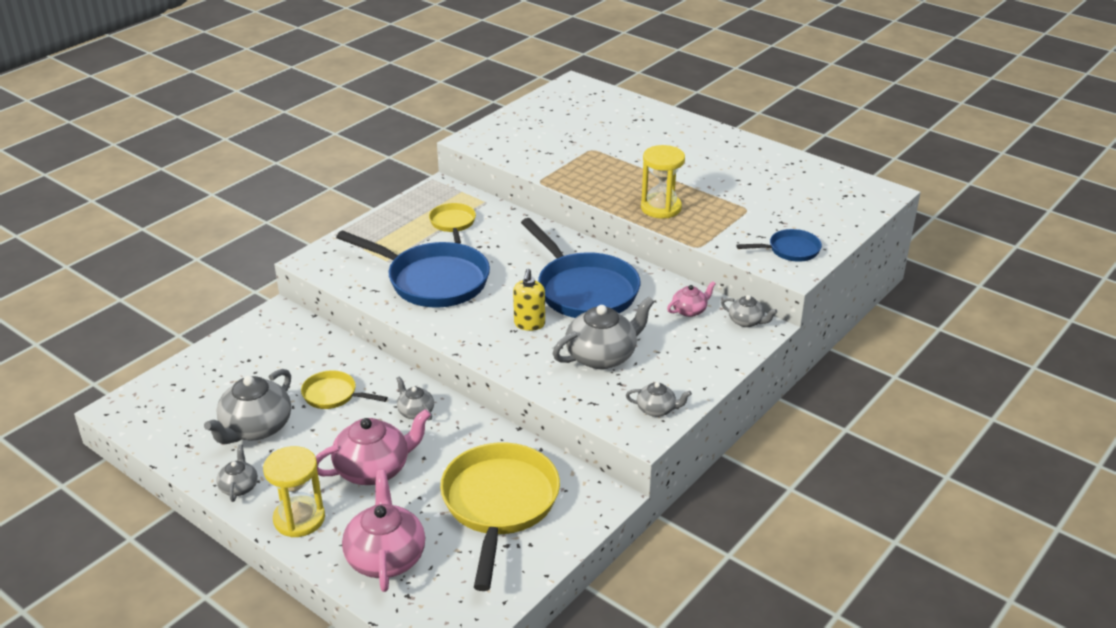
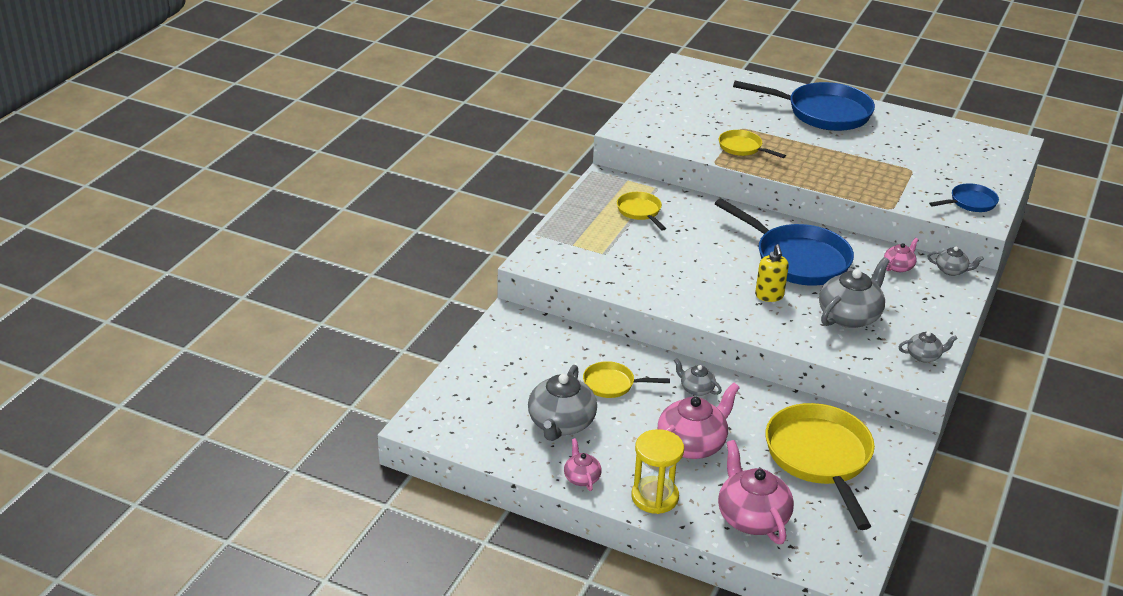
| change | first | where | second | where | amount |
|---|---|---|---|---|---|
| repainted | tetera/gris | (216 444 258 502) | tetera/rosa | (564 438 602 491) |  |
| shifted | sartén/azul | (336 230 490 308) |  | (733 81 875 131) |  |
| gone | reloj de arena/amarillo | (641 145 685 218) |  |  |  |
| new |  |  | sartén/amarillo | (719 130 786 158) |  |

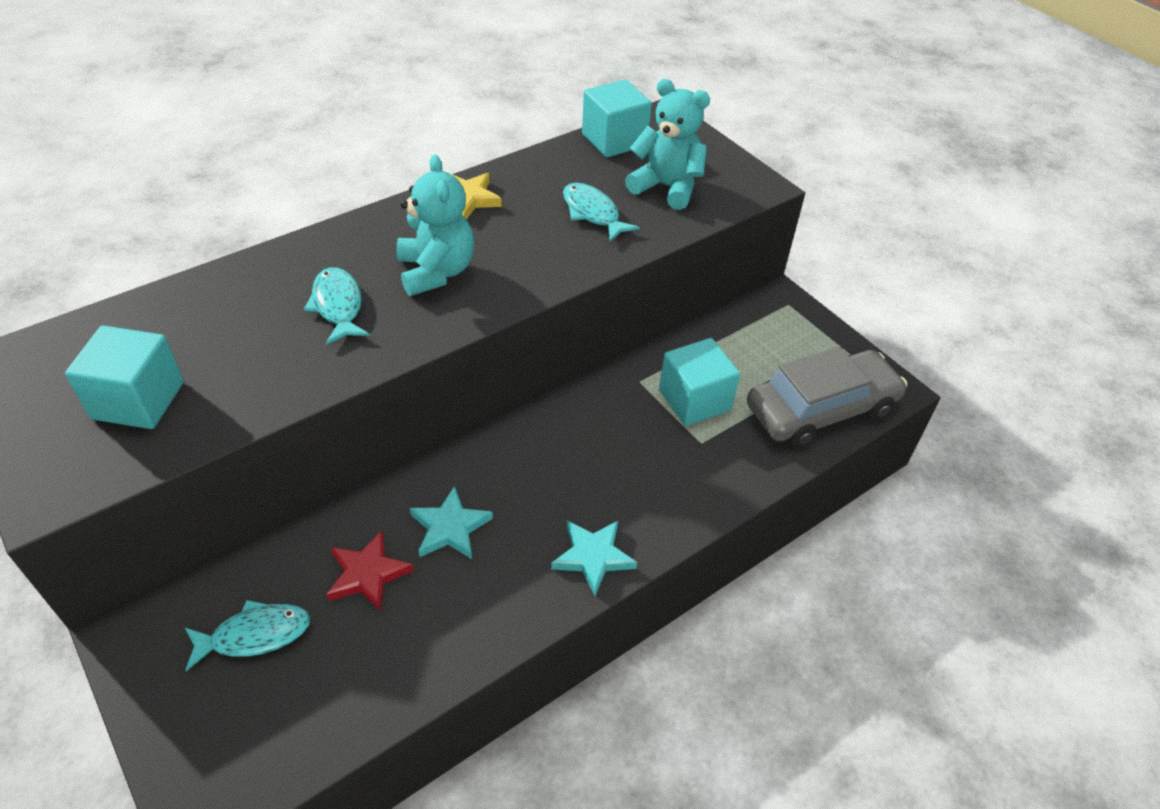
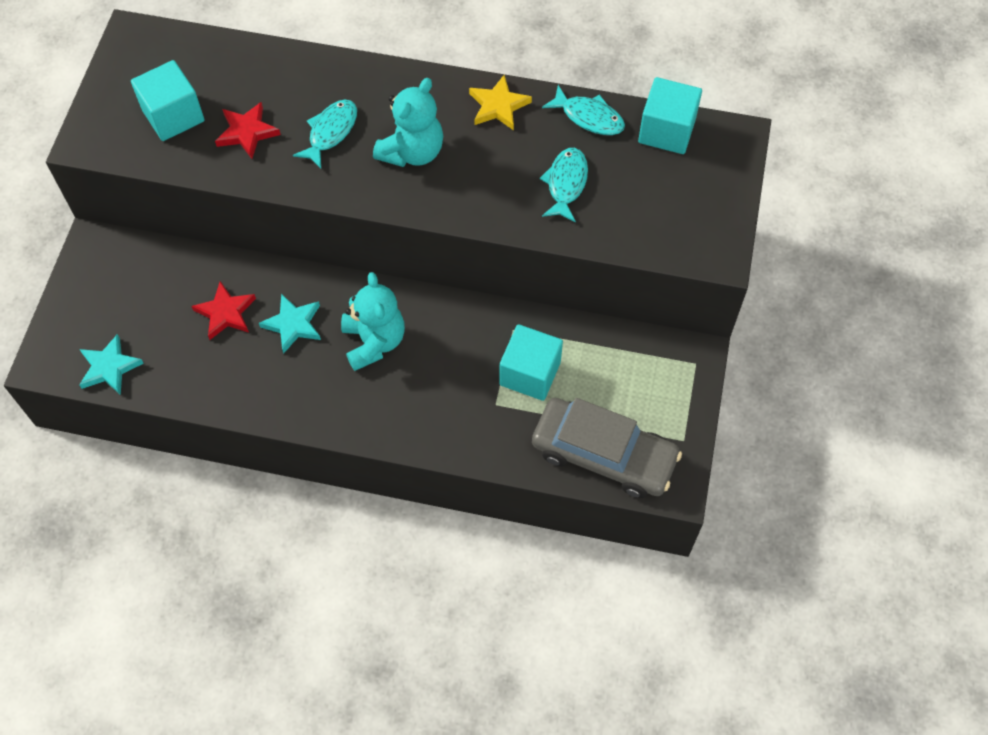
| change | first | where | second | where | amount |
|---|---|---|---|---|---|
| shifted | pez/turquesa | (185 600 310 671) |  | (542 85 625 135) |  |
| shifted | estrella/turquesa | (551 521 637 596) |  | (79 334 144 395) |  |
| shifted | osito/turquesa | (625 79 710 210) |  | (341 272 405 371) |  |
| new |  |  | estrella/rojo | (215 102 281 159) |  |

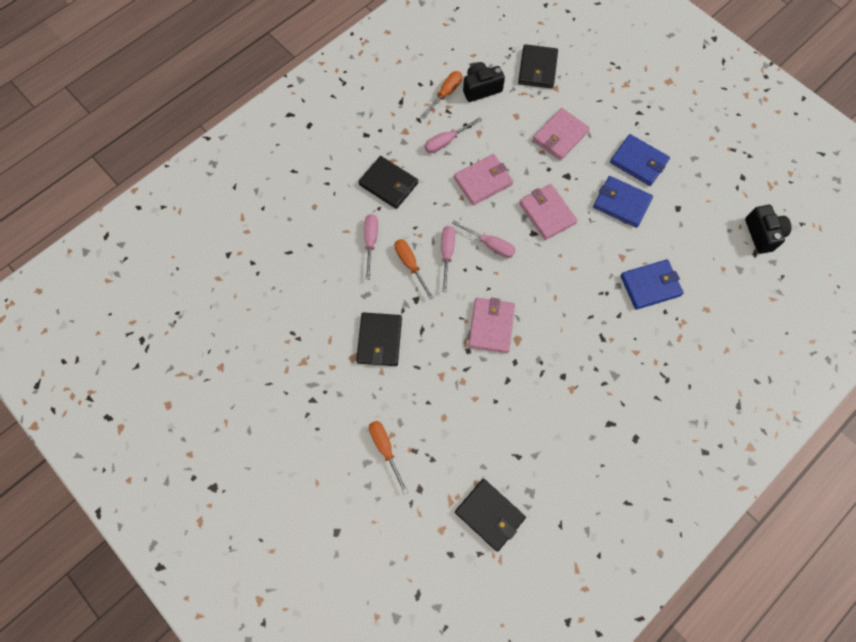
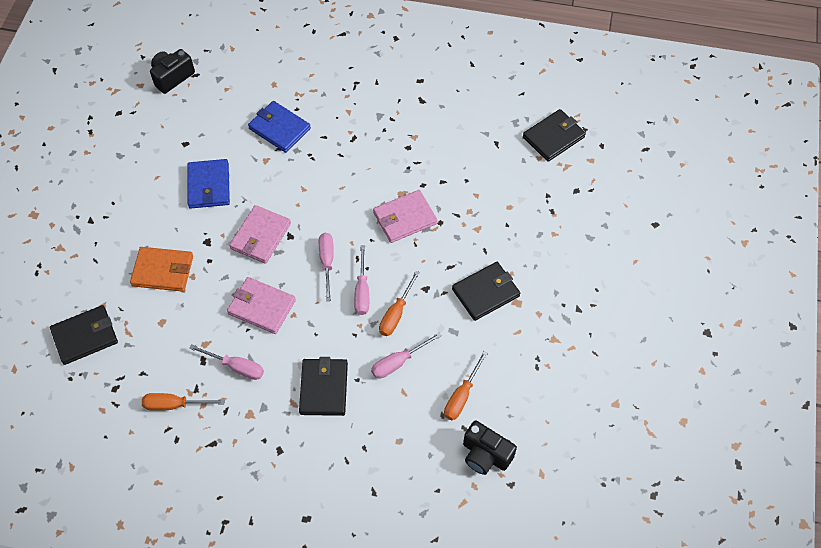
| change | first | where | second | where | amount |
|---|---|---|---|---|---|
| shifted | destornillador/naranja | (369 421 408 494) |  | (444 351 488 420) |  |
| rotated | destornillador/rosa | (441 226 455 292) |  | (354 246 369 315) | 60 degrees counterclockwise |
| rotated | cartera/negro | (455 479 526 551) |  | (523 109 586 162) | 45 degrees clockwise |
| shifted | cámara/negro | (463 62 505 102) |  | (463 420 517 475) |  |
| repainted | cartera/rosa | (533 108 590 161) | cartera/naranja | (130 247 193 292) |  |
| gone | cartera/azul | (610 134 670 186) |  |  |  |

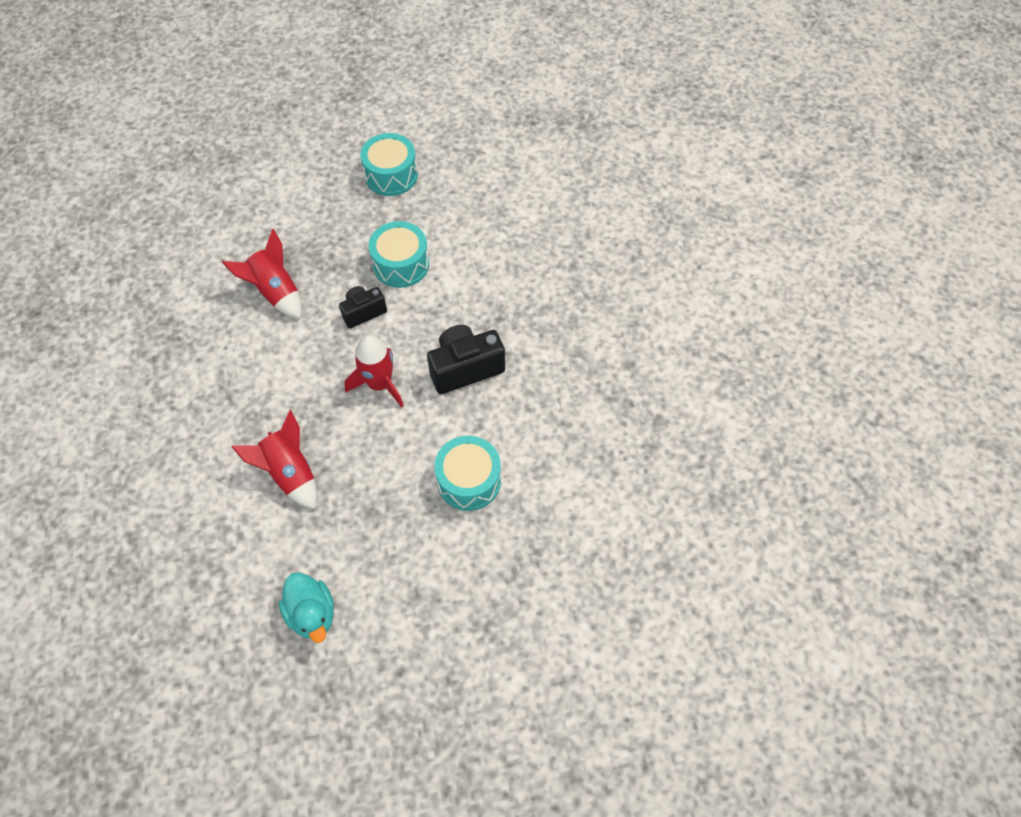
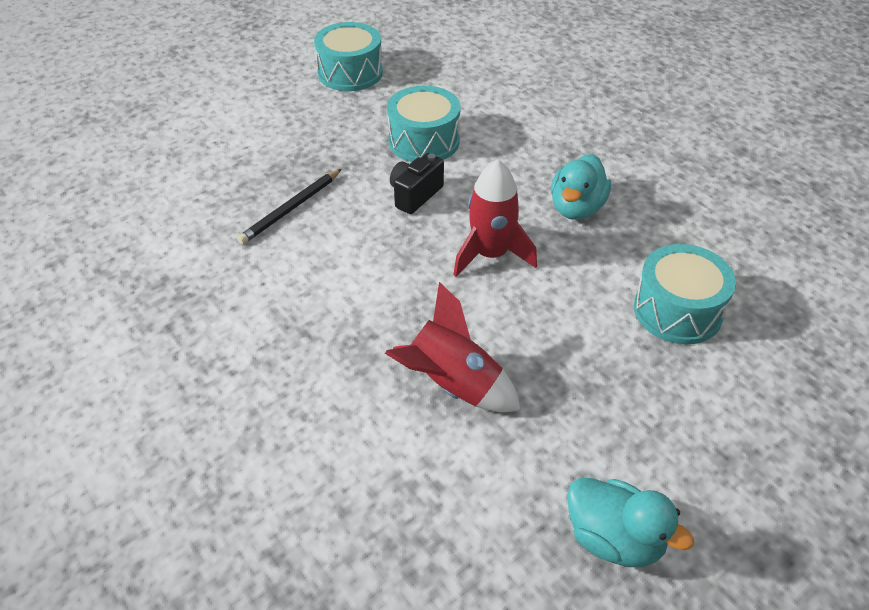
| change | first | where | second | where | amount |
|---|---|---|---|---|---|
| swapped | cohete/rojo | (222 229 302 319) | lápiz/negro | (237 169 341 245) |  |
| swapped | cámara/negro | (427 325 505 394) | pato/turquesa | (551 154 611 220) |  |

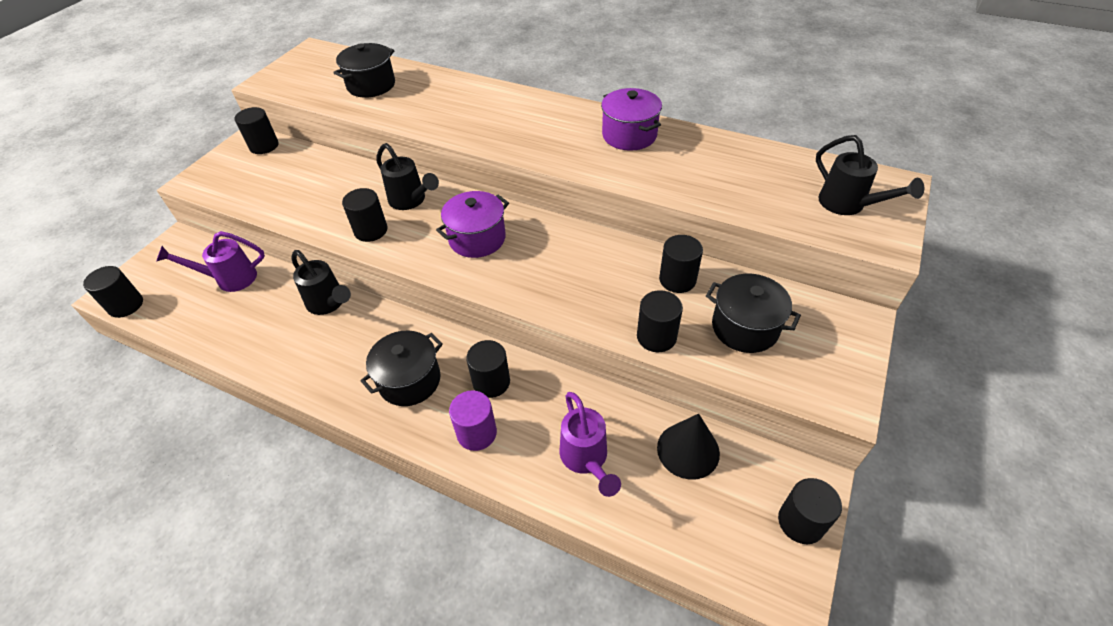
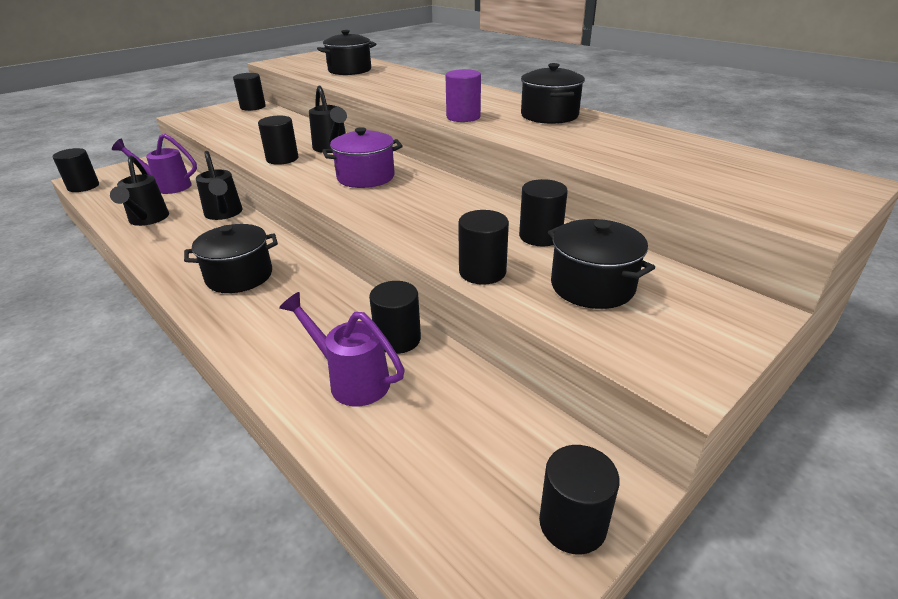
| change | first | where | second | where | amount |
|---|---|---|---|---|---|
| shifted | cilindro/morado | (449 390 497 451) |  | (445 69 481 122) |  |
| shifted | cilindro/negro | (466 340 510 398) |  | (369 281 421 354) |  |
| rotated | regadera/morado | (560 392 621 497) |  | (279 292 405 406) | 120 degrees clockwise |
| repainted | olla/morado | (601 88 662 151) | olla/negro | (521 63 585 124) |  |
| gone | cono/negro | (657 414 720 480) |  |  |  |
| shifted | regadera/negro | (816 135 924 215) |  | (110 155 169 226) |  |

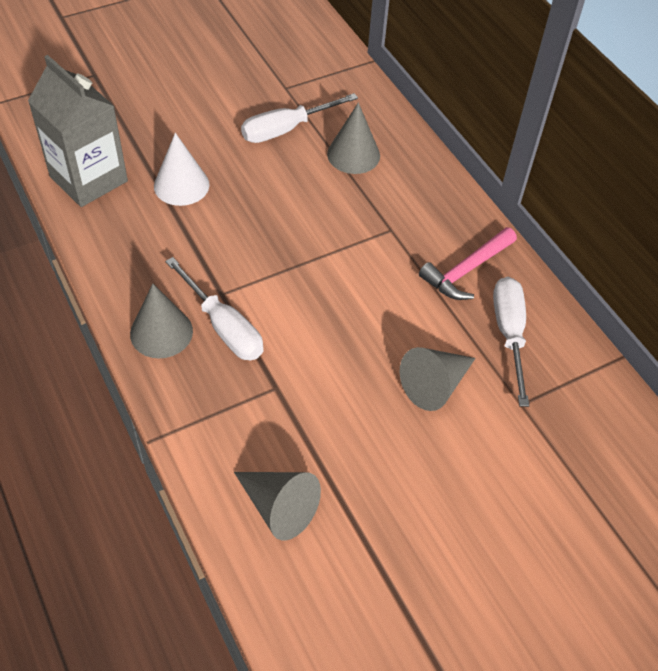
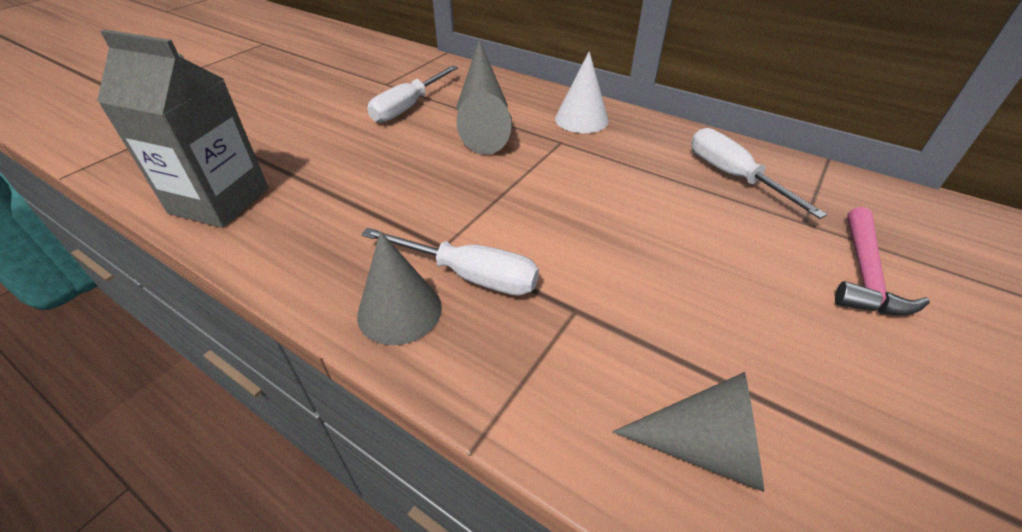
| change | first | where | second | where | amount |
|---|---|---|---|---|---|
| shifted | cono/blanco | (154 133 210 206) |  | (555 51 609 133) |  |
| shifted | cono/gris | (399 347 475 411) |  | (457 92 512 155) |  |
| shifted | martillo/rosa | (419 227 517 300) |  | (835 207 930 315) |  |

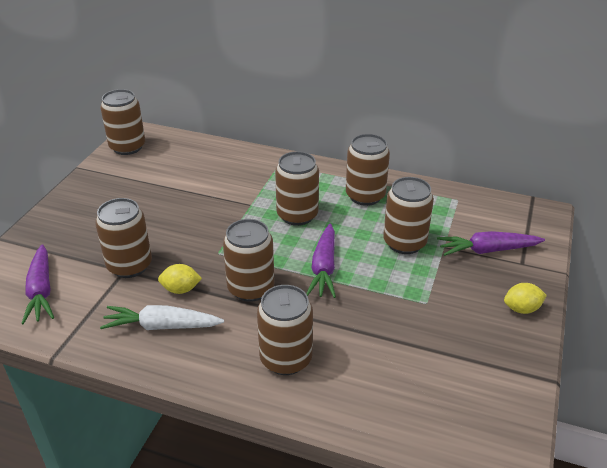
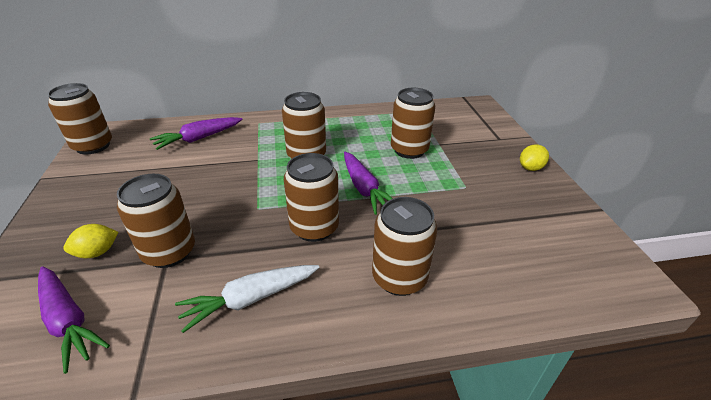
| change | first | where | second | where | amount |
|---|---|---|---|---|---|
| shifted | limón/amarillo | (158 264 202 294) |  | (63 224 118 258) |  |
| gone | lata/marrón | (346 134 390 206) |  |  |  |
| shifted | zanahoria/morado | (437 231 545 256) |  | (150 117 243 150) |  |

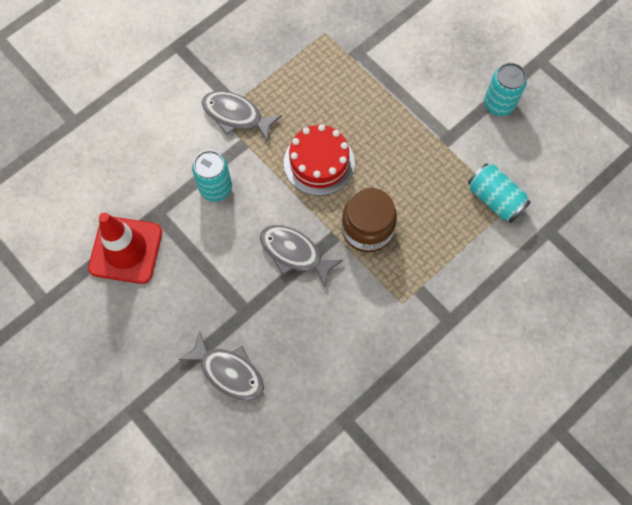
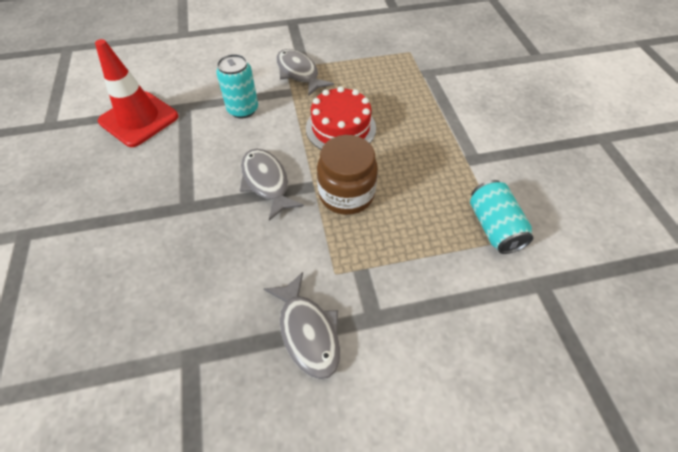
| change | first | where | second | where | amount |
|---|---|---|---|---|---|
| shifted | pez/gris | (179 331 264 401) |  | (264 272 340 379) |  |
| gone | lata/turquesa | (484 63 527 116) |  |  |  |

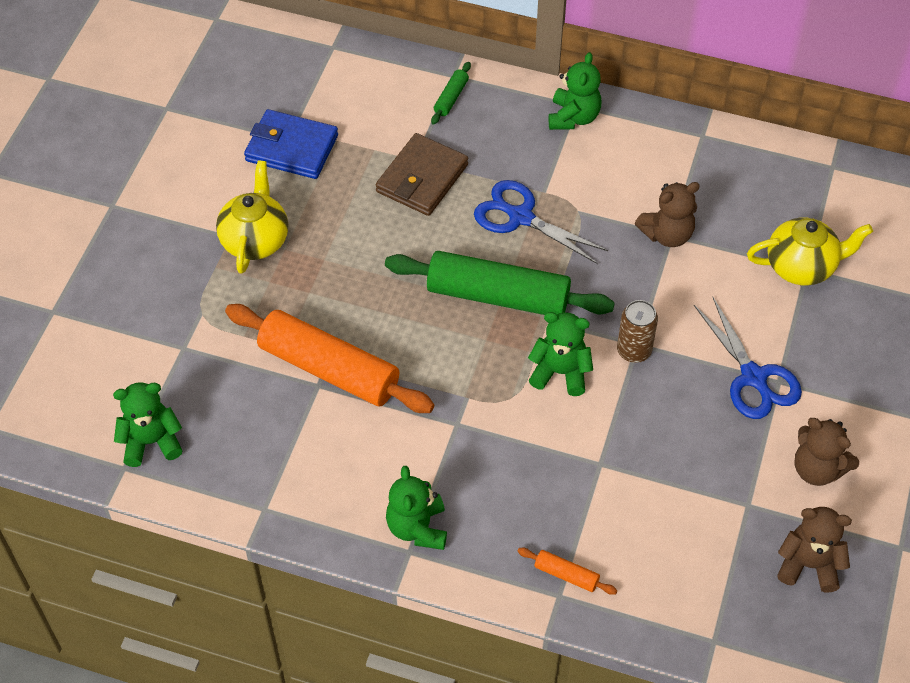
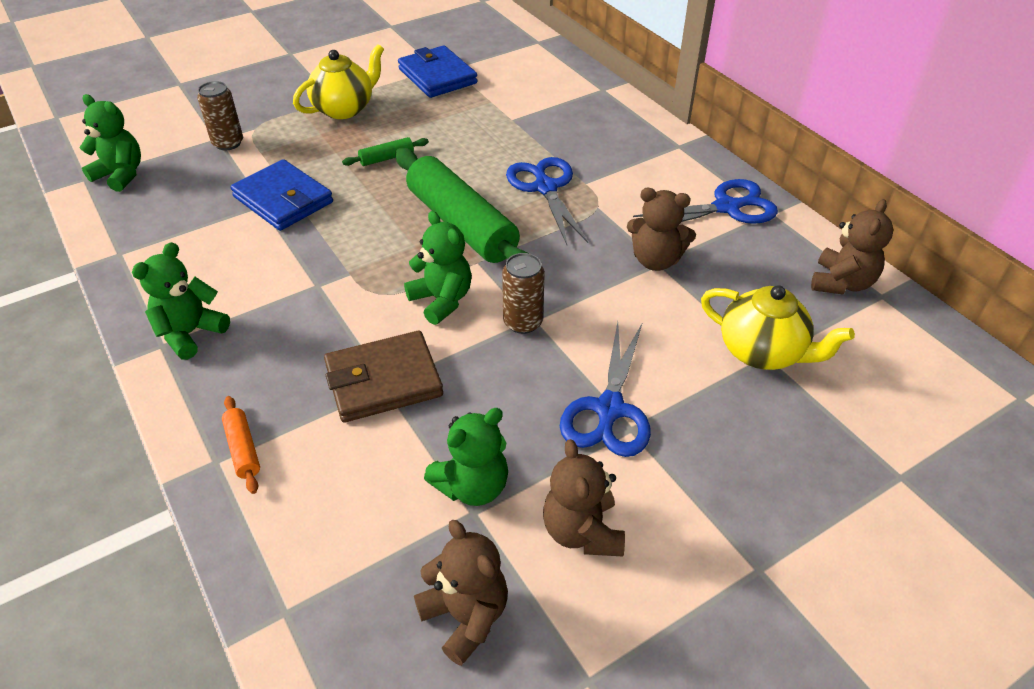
| change | first | where | second | where | amount |
|---|---|---|---|---|---|
| swapped | rodillo/naranja | (225 304 434 413) | cartera/azul | (230 159 333 231) |  |
| shifted | cartera/marrón | (376 133 468 216) |  | (324 331 443 422) |  |
| shifted | rodillo/verde | (431 62 471 125) |  | (342 137 429 166) |  |
| shifted | osito/verde | (549 52 601 130) |  | (424 408 508 506) |  |
| new |  |  | lata/marrón | (197 81 243 150) |  |
| new |  |  | tijeras/azul | (633 179 778 224) |  |
| new |  |  | osito/marrón | (811 199 893 295) |  |

